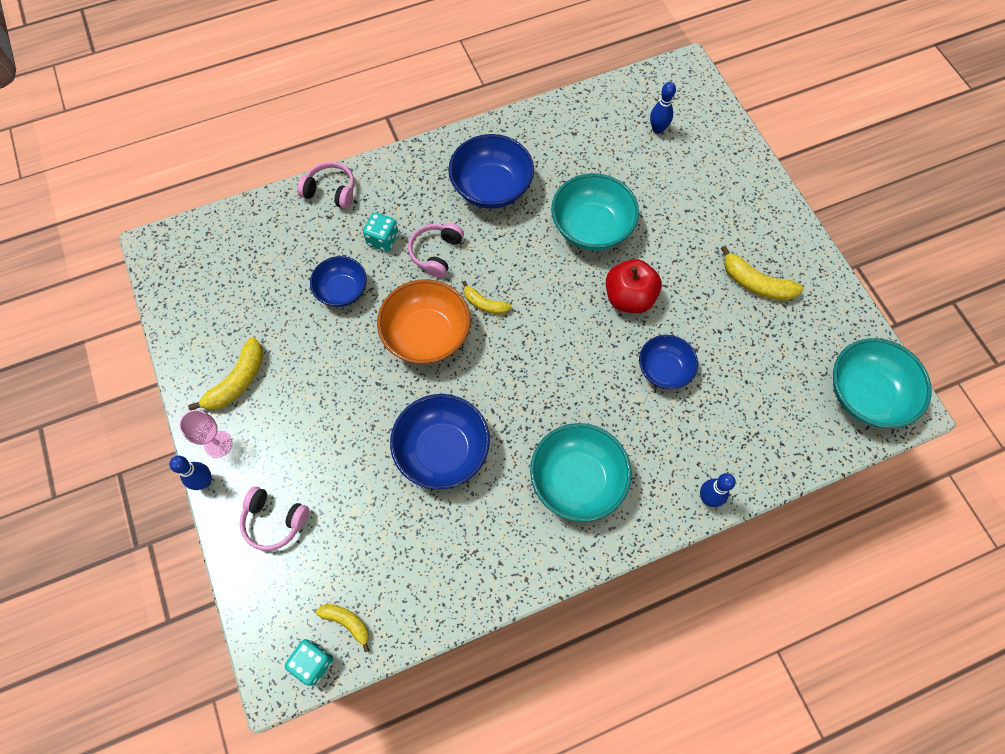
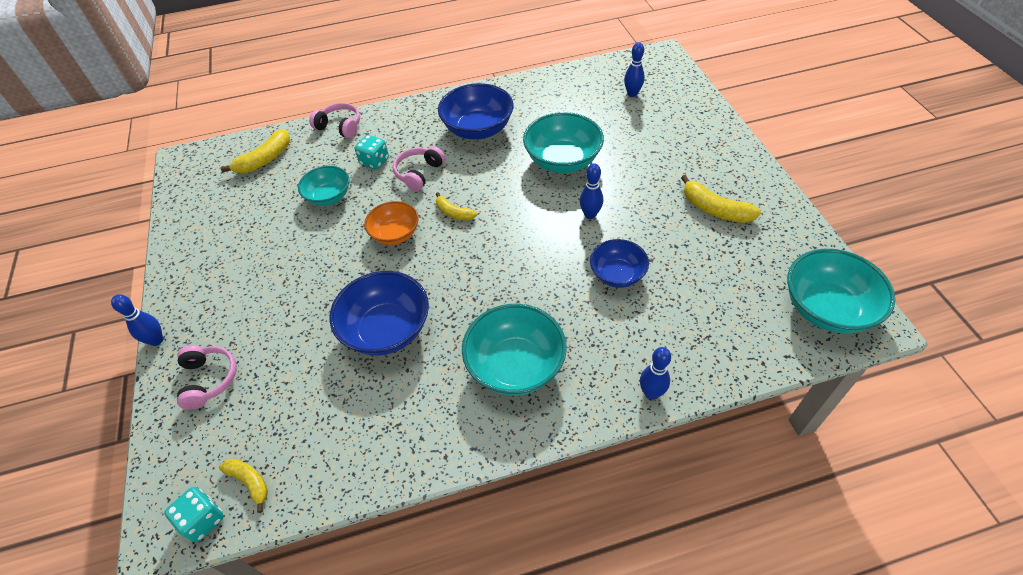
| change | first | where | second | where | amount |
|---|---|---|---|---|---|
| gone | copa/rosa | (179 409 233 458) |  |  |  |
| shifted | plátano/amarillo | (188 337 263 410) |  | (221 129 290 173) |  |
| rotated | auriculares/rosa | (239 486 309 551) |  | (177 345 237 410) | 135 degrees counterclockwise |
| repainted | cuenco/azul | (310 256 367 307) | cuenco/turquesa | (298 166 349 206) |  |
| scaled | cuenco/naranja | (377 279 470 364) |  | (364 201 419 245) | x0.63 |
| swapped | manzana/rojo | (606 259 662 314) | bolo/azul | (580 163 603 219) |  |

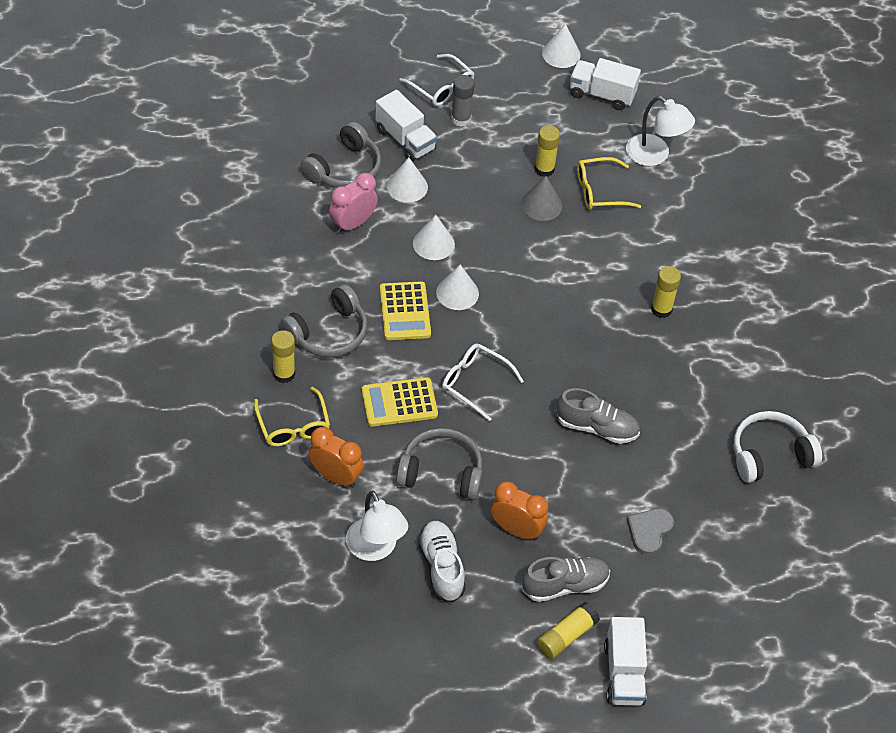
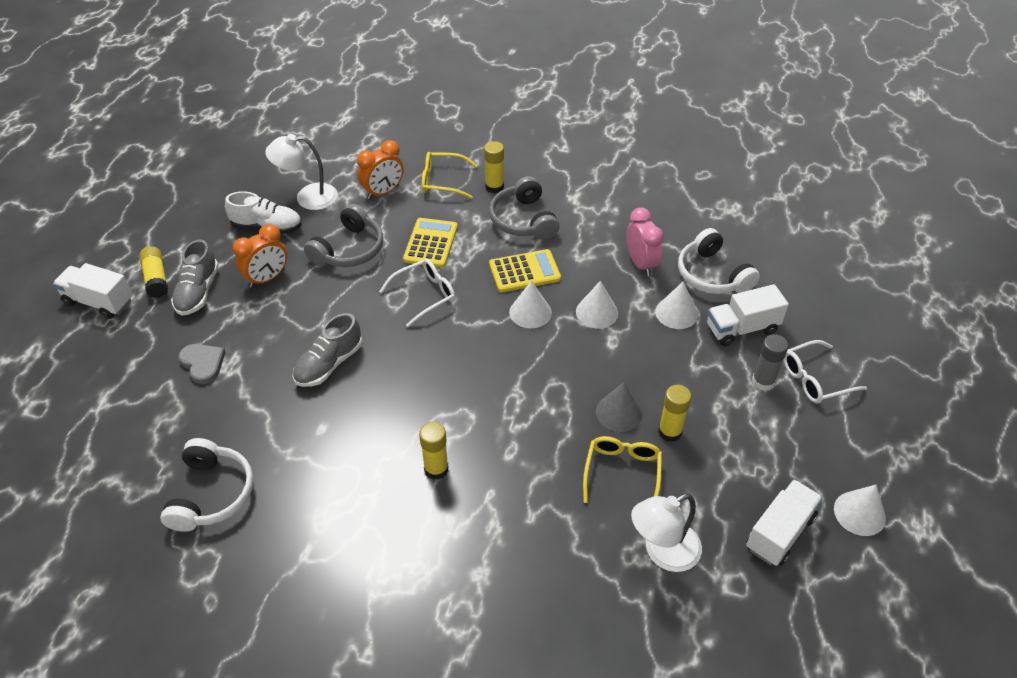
| change | first | where | second | where | amount |
|---|---|---|---|---|---|
| repainted | auriculares/gris | (301 122 381 188) | auriculares/blanco | (678 228 760 294) |  |
| rotated | calculadora/amarillo | (380 281 431 340) |  | (489 249 561 293) | 150 degrees clockwise |

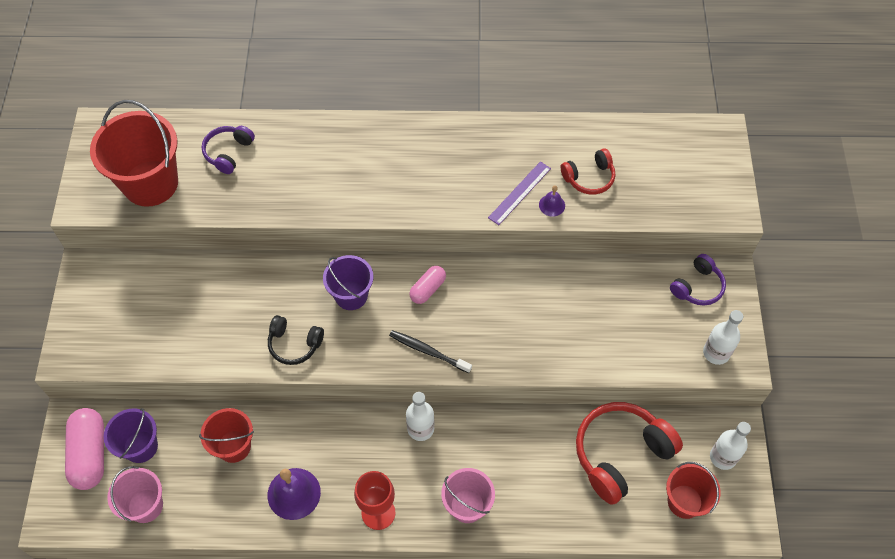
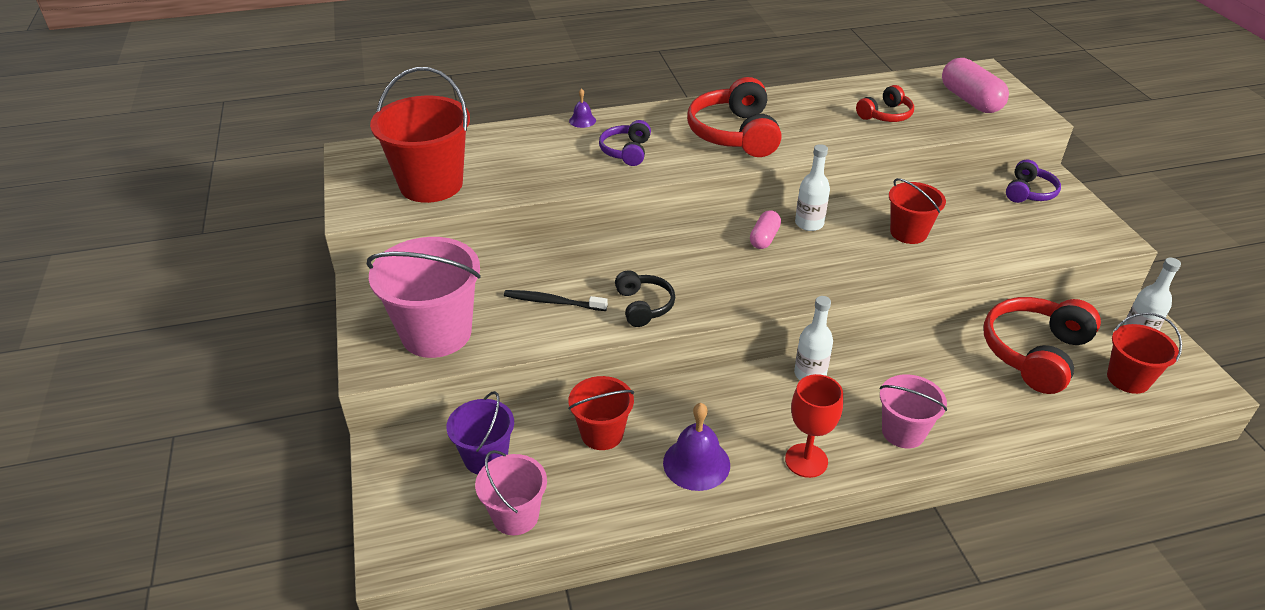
| change | first | where | second | where | amount |
|---|---|---|---|---|---|
| shifted | cápsula/rosa | (65 408 104 490) |  | (942 58 1009 113) |  |
| shifted | auriculares/morado | (202 126 255 174) |  | (599 120 651 166) |  |
| rotated | auriculares/negro | (268 315 324 365) |  | (615 270 675 327) | 105 degrees counterclockwise |
| gone | balde/morado | (323 255 373 310) |  |  |  |
| shifted | cepillo de dientes/negro | (389 330 472 373) |  | (504 290 608 311) |  |
| gone | regla/morado | (488 161 551 225) |  |  |  |
| shifted | campana/morado | (539 185 565 217) |  | (569 88 596 128) |  |
| shifted | botella/blanco | (703 310 743 365) |  | (795 144 830 231) |  |
| new |  |  | balde/rosa | (367 237 481 358) |  |
| new |  |  | auriculares/rojo | (687 77 782 157) |  |
| new |  |  | balde/rojo | (889 178 946 244) |  |

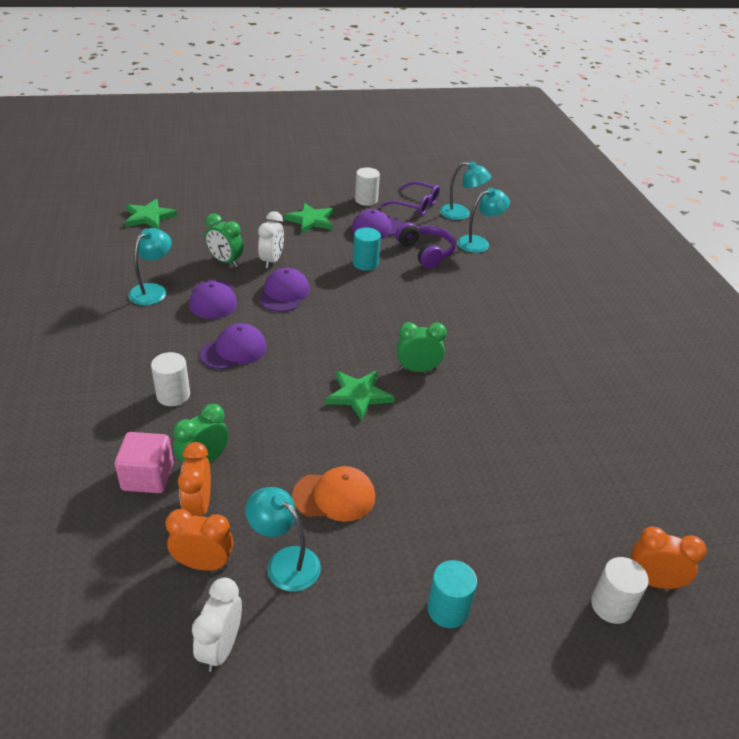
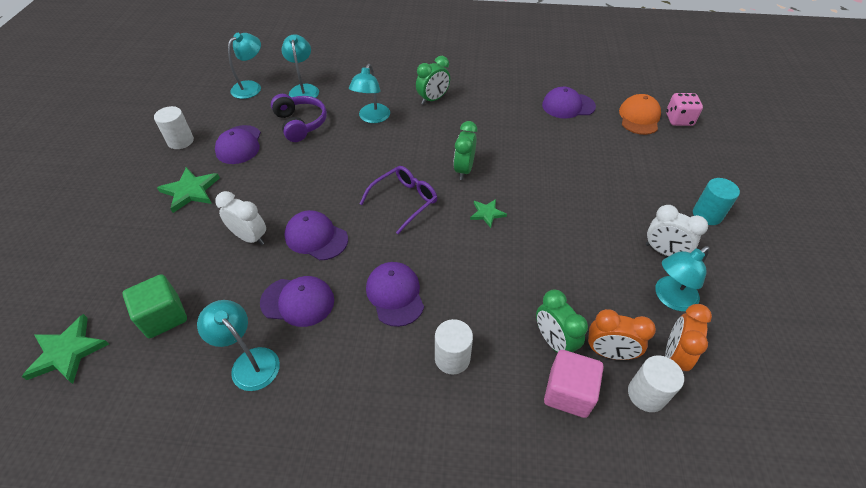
| change | first | where | second | where | amount |
|---|---|---|---|---|---|
| shifted | despertador/blanco | (192 578 242 672) |  | (646 205 708 256) |  |
| shifted | despertador/verde | (205 213 243 267) |  | (416 56 450 105) |  |
| shifted | gorra/naranja | (292 466 375 522) |  | (619 94 661 135) |  |
| scaled | estrella/verde | (325 371 395 421) |  | (470 199 507 228) | x0.60 |
| gone | cilindro/turquesa | (353 228 381 271) |  |  |  |
| shifted | gafas/morado | (380 181 440 216) |  | (359 166 437 234) |  |
| rotated | auriculares/morado | (396 222 456 269) |  | (271 94 327 142) | 75 degrees clockwise |
| shifted | cilindro/blanco | (591 557 649 624) |  | (628 355 684 412) |  |
| swapped | despertador/naranja | (631 527 707 589) | dado/rosa | (666 93 703 126) |  |
| new |  |  | cubo/verde | (123 274 187 338) |  |
| new |  |  | lámpara/turquesa | (349 64 390 123) |  |
| new |  |  | gorra/morado | (542 87 596 119) |  |

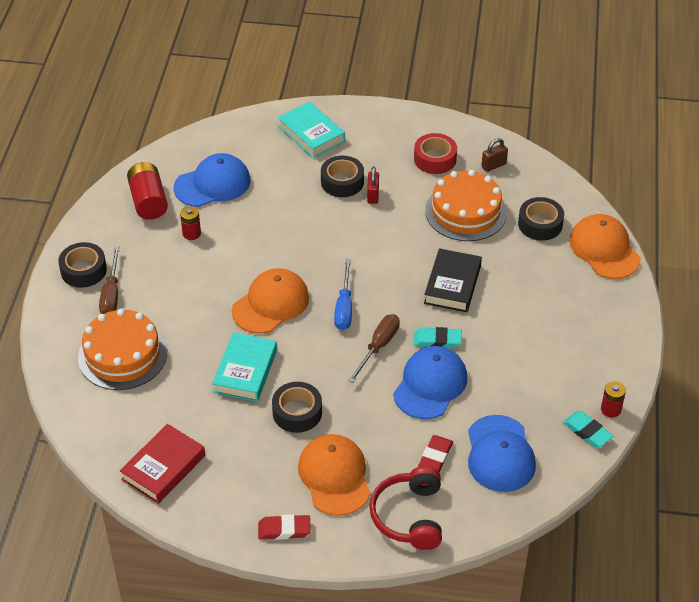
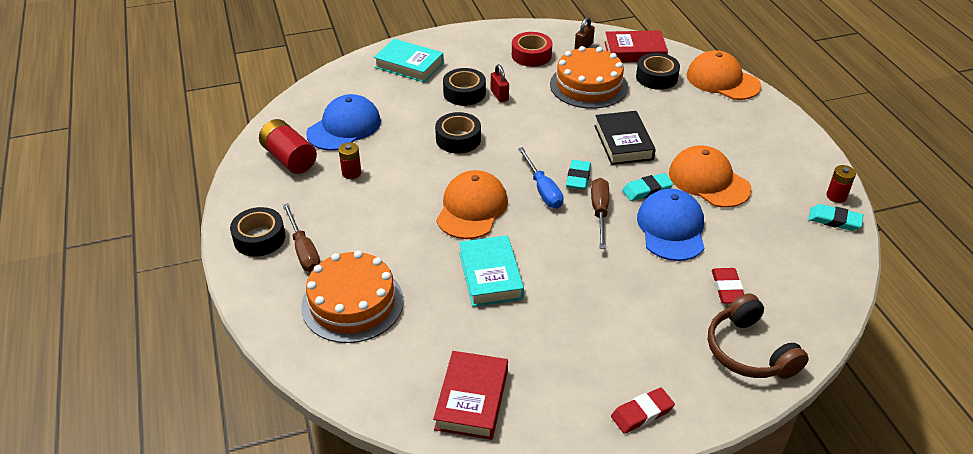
| change | first | where | second | where | amount |
|---|---|---|---|---|---|
| shifted | cinta adhesiva/negro | (272 382 322 433) |  | (435 112 481 154) |  |
| shifted | gorra/naranja | (298 434 370 516) |  | (669 145 751 208) |  |
| repainted | auriculares/rojo | (369 466 442 550) | auriculares/marrón | (708 293 809 379) |  |
| gone | gorra/azul | (468 415 536 492) |  |  |  |
| new |  |  | goma de borrar/turquesa | (566 160 591 190) |  |
| new |  |  | libro/rojo | (604 30 668 63) |  |

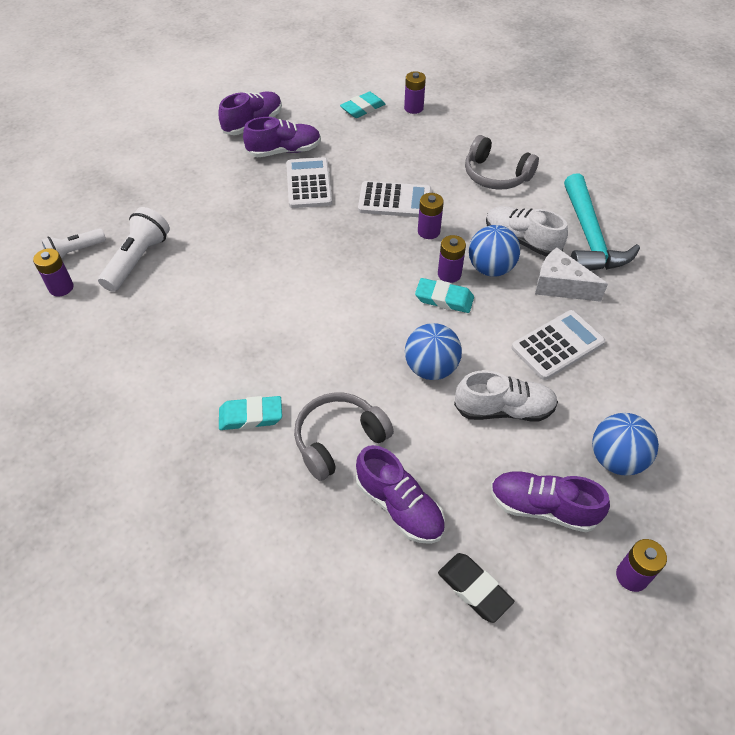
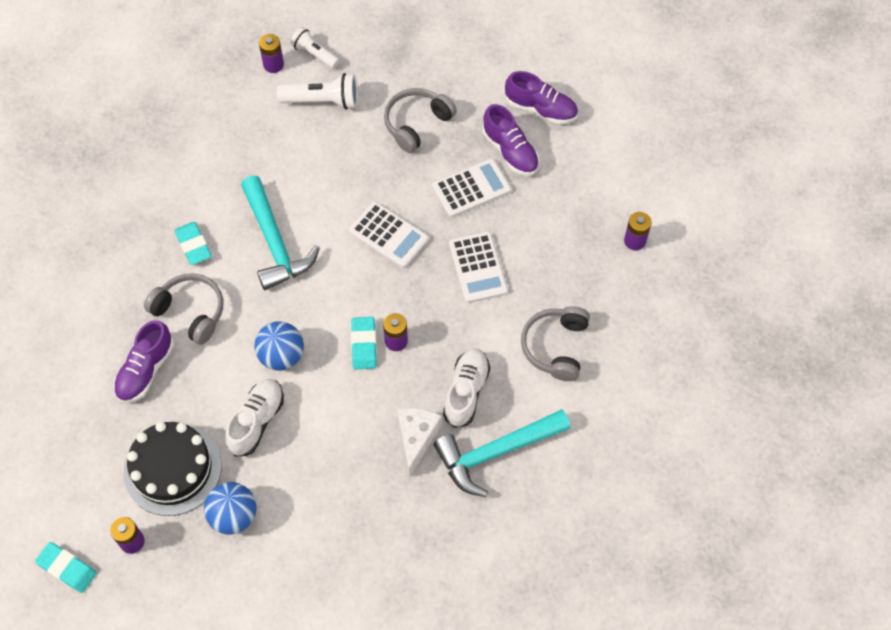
| change | first | where | second | where | amount |
|---|---|---|---|---|---|
| shifted | goma de borrar/turquesa | (340 92 385 118) |  | (35 542 97 593) |  |
| gone | pila/morado | (418 193 444 239) |  |  |  |
| gone | goma de borrar/negro | (438 553 514 623) |  |  |  |
| rotated | zapato/blanco | (454 370 558 421) |  | (225 379 284 457) | 135 degrees counterclockwise |
| gone | pelota/azul | (469 225 520 277) |  |  |  |
| swapped | zapato/morado | (491 471 610 532) | tarta/negro | (124 422 222 516) |  |
| shifted | calculadora/blanco | (511 310 605 380) |  | (349 202 429 268) |  |
| new |  |  | martillo/turquesa | (241 176 320 290) |  |
| new |  |  | auriculares/gris | (384 88 457 153) |  |

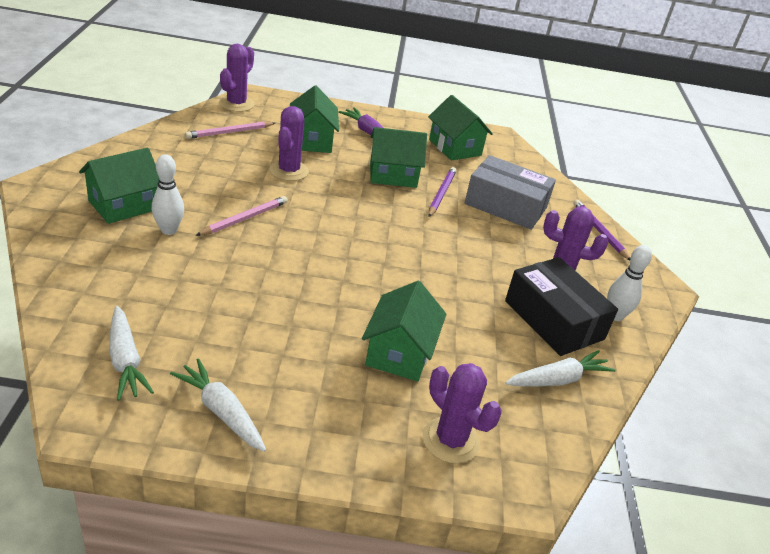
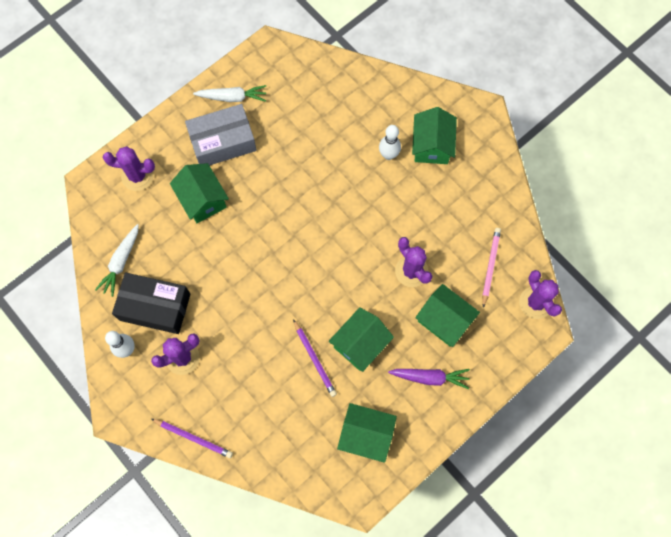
| change | first | where | second | where | amount |
|---|---|---|---|---|---|
| gone | zanahoria/blanco | (109 306 154 401) |  |  |  |
| gone | lápiz/rosa | (195 196 288 236) |  |  |  |
| shifted | caja/gris | (465 155 556 230) |  | (185 104 257 166) |  |

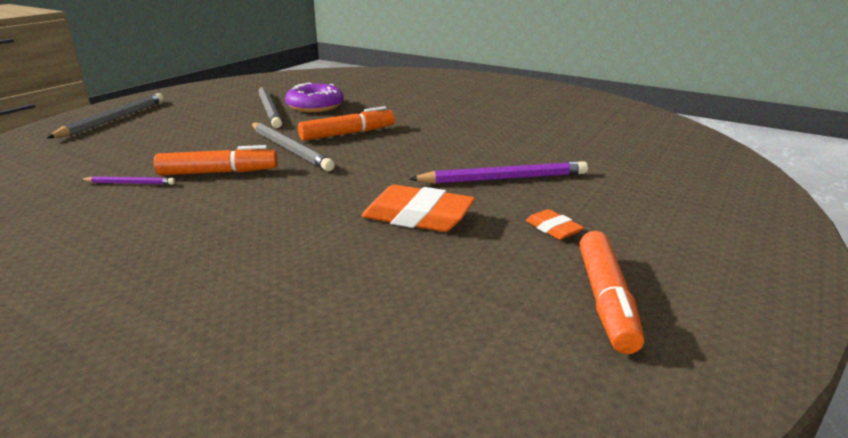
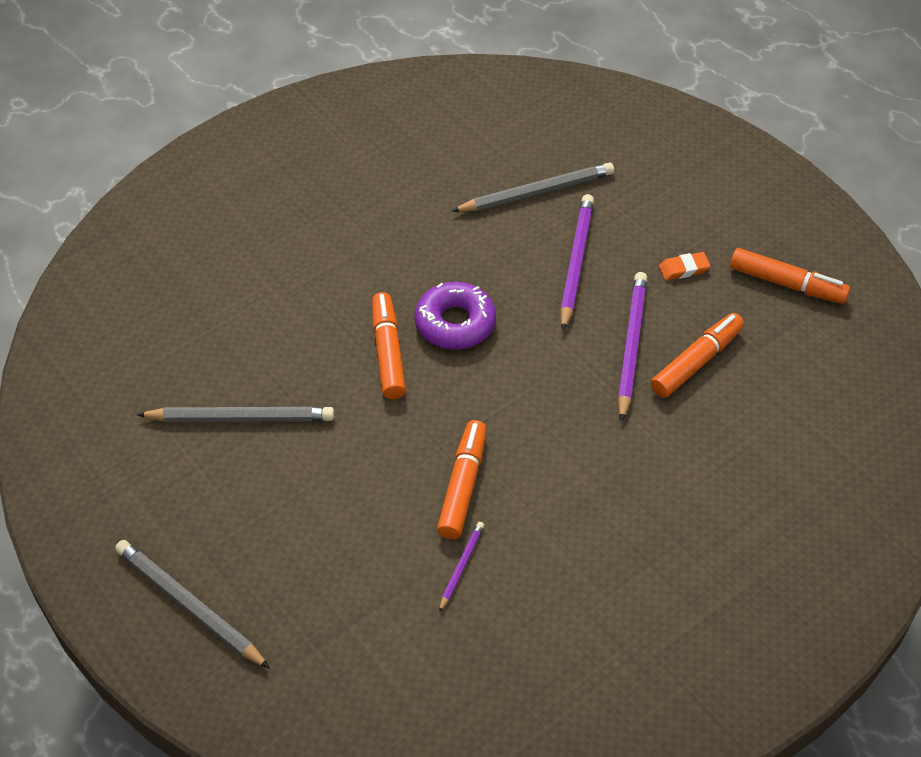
| change | first | where | second | where | amount |
|---|---|---|---|---|---|
| shifted | lápiz/gris | (251 123 335 171) |  | (452 162 614 212) |  |
| shifted | rosquilla/morado | (285 83 344 112) |  | (415 282 496 349) |  |
| swapped | goma de borrar/naranja | (362 185 475 232) | lápiz/morado | (618 272 647 422) |  |
| new |  |  | rotulador/naranja | (651 313 744 398) |  |

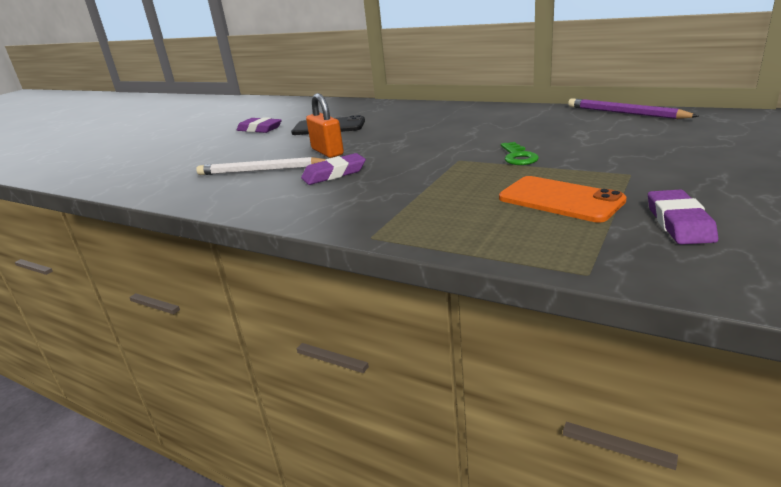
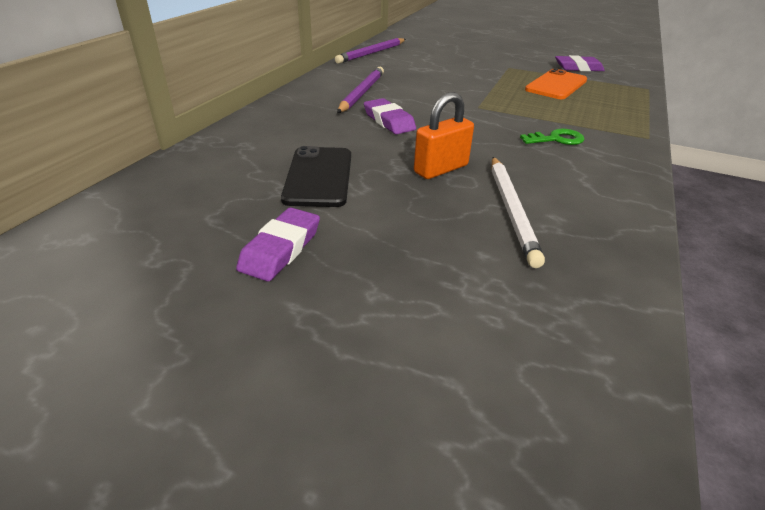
| change | first | where | second | where | amount |
|---|---|---|---|---|---|
| shifted | goma de borrar/morado | (301 153 366 185) |  | (364 98 416 134) |  |
| shifted | llave/verde | (501 142 539 165) |  | (520 129 584 145) |  |
| new |  |  | lápiz/morado | (337 67 384 113) |  |

